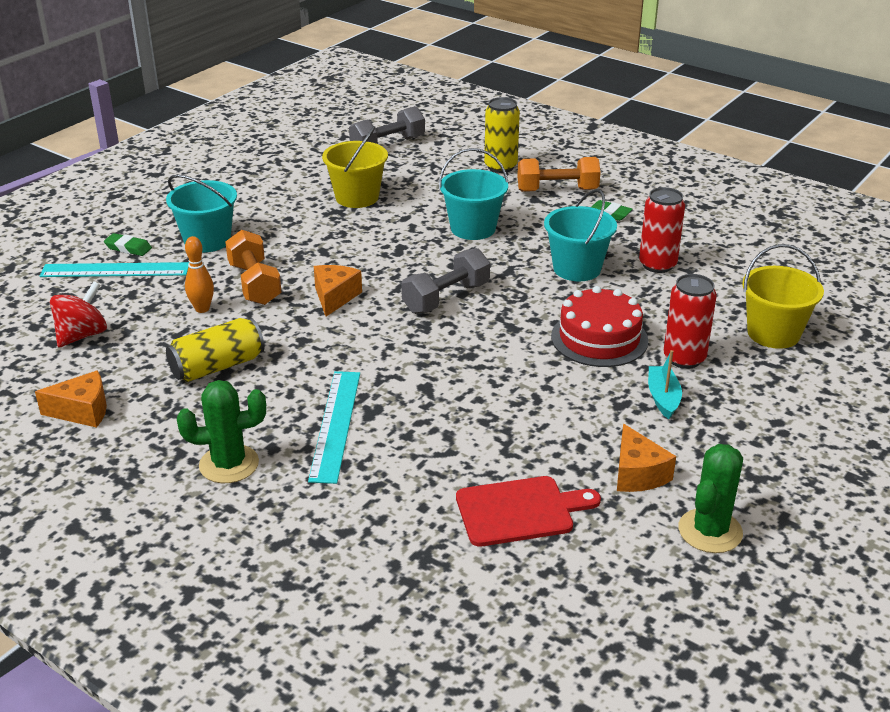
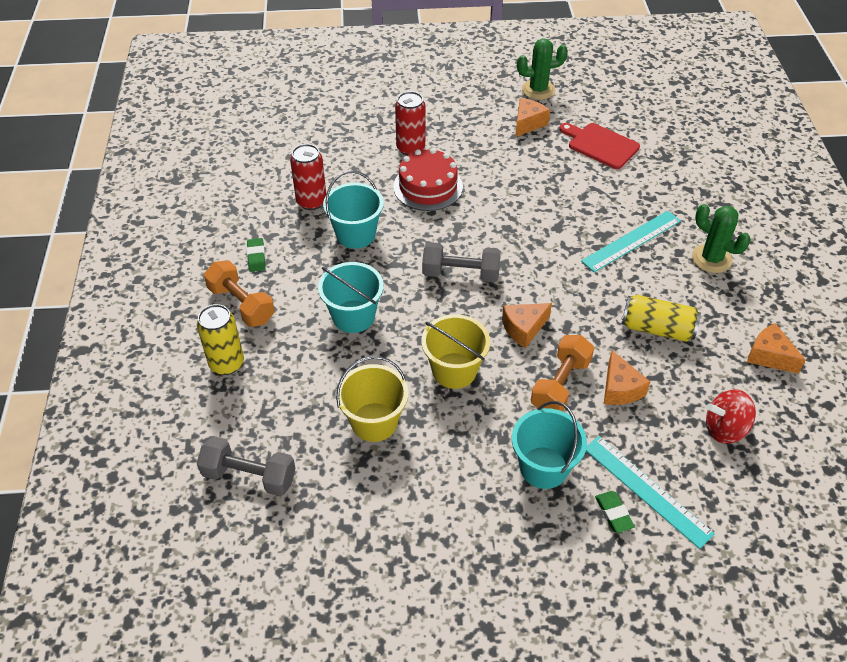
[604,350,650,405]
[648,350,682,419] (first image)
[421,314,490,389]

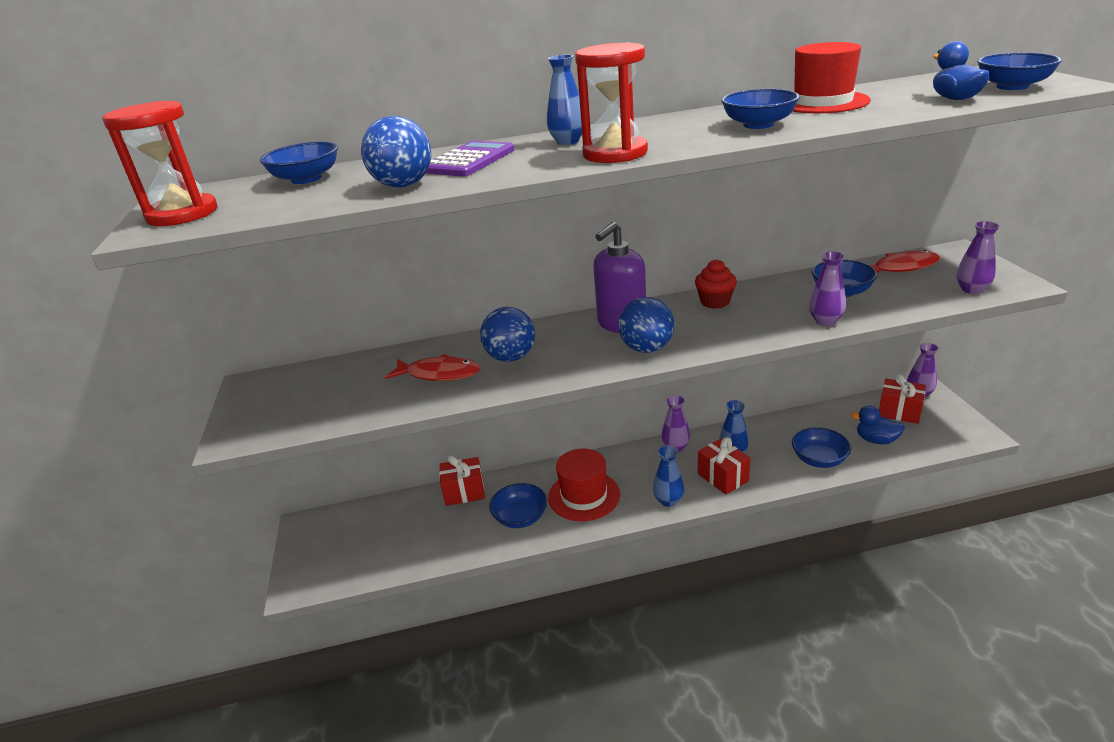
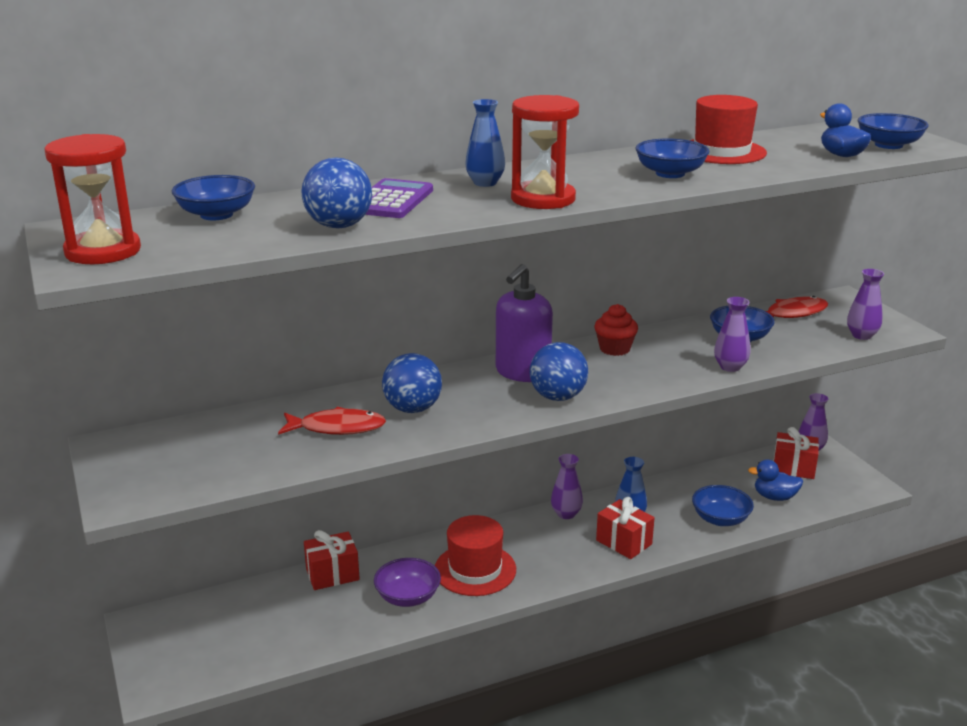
[374,558,441,607]
[653,445,684,507] (first image)

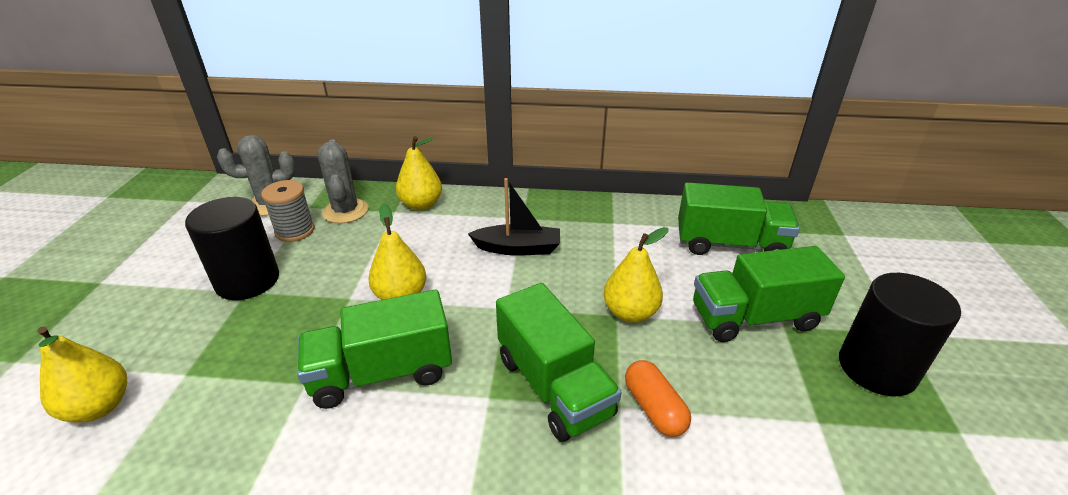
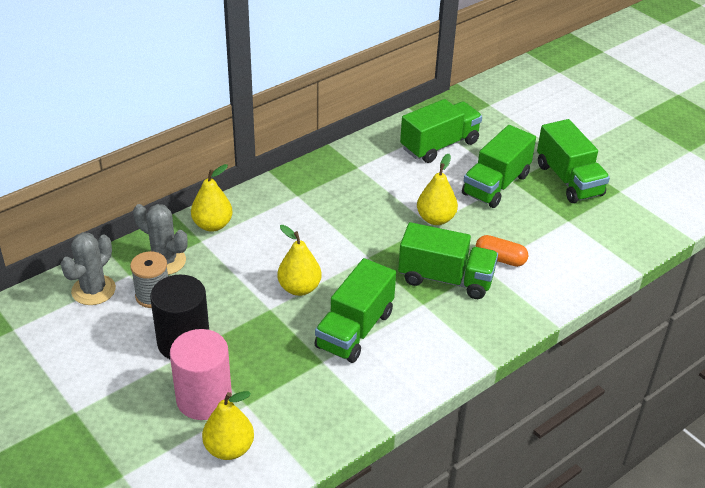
[468,178,560,256] (first image)
[537,119,610,203]
[170,329,232,420]

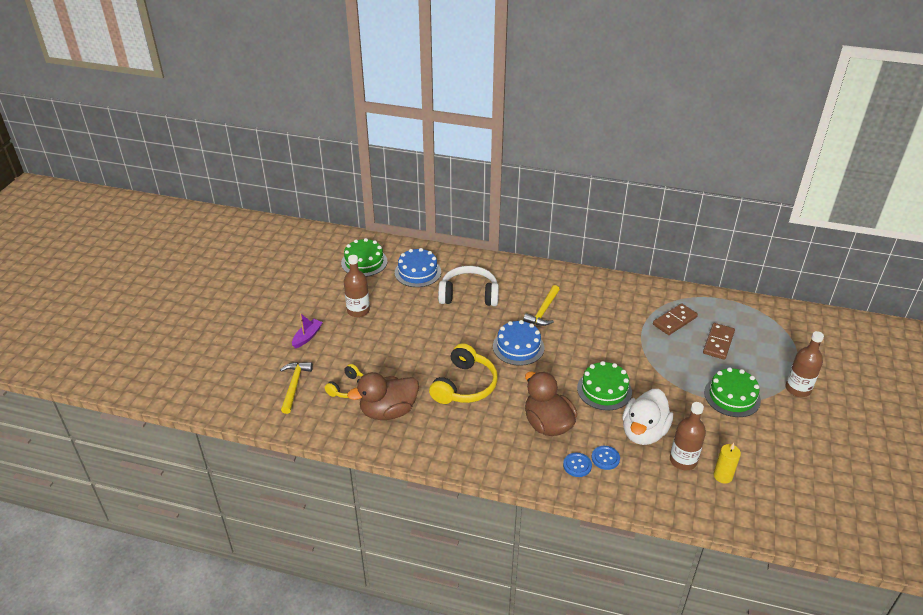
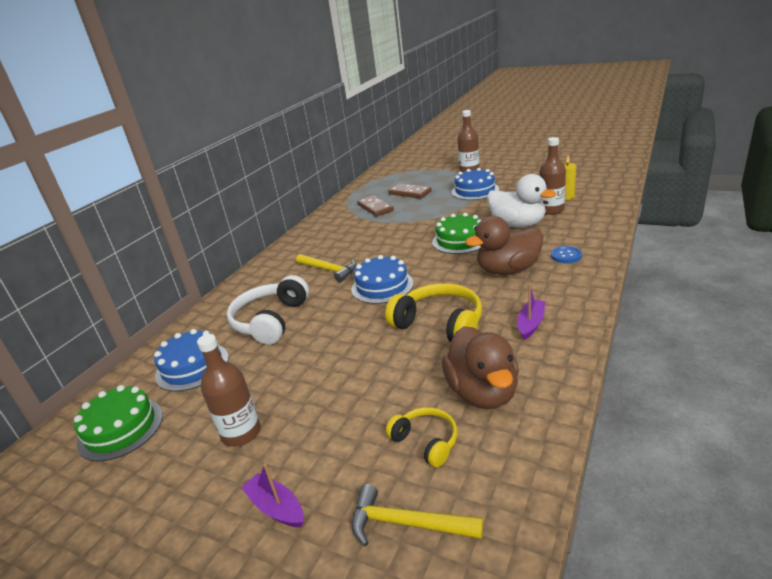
[592,446,620,470] (first image)
[452,168,499,200]
[517,284,545,340]

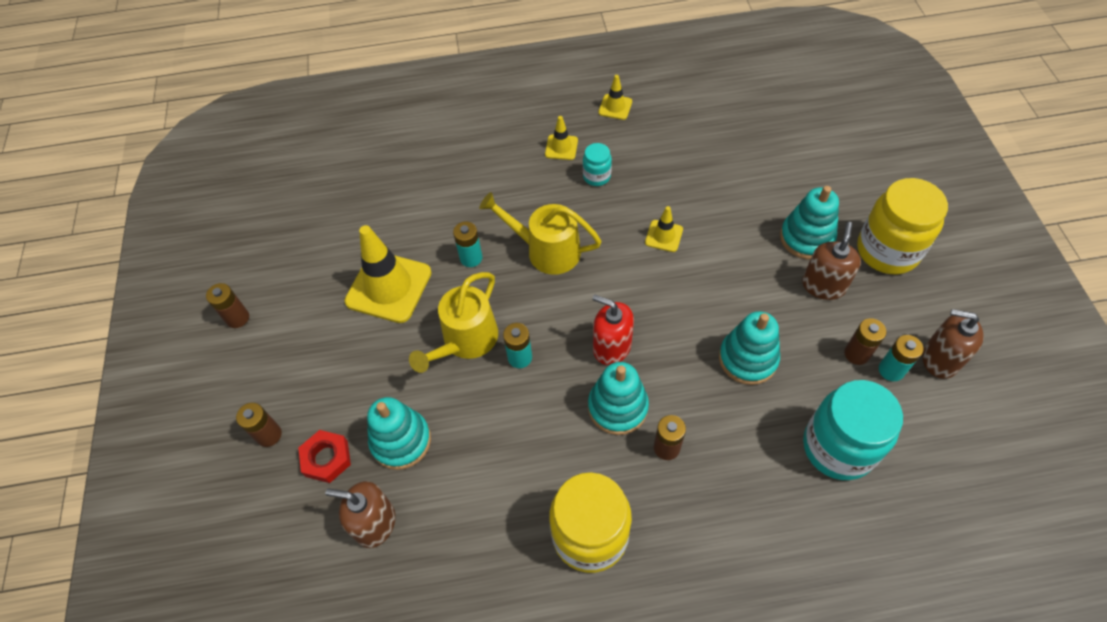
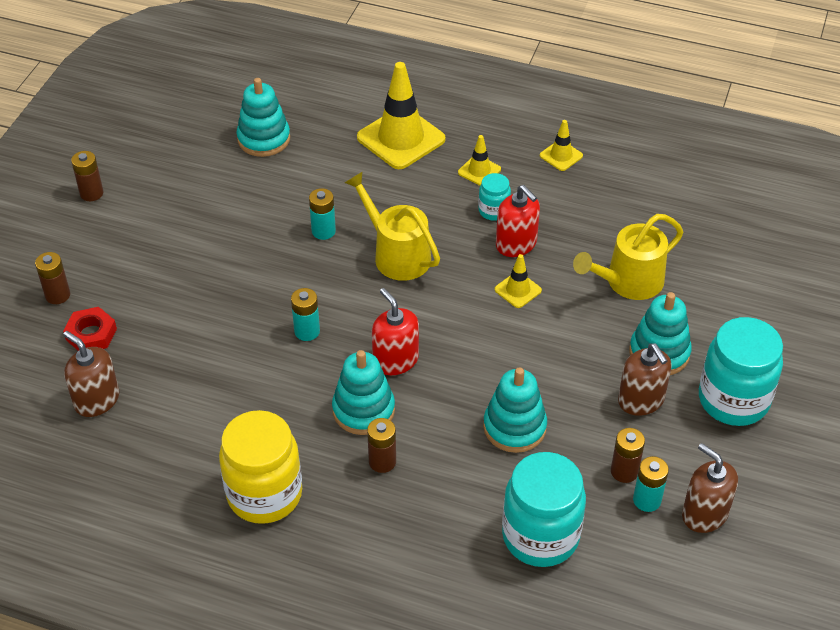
[357,62,445,169]
[236,78,290,157]
[573,214,683,300]
[618,343,672,416]
[699,317,783,426]
[496,185,540,257]

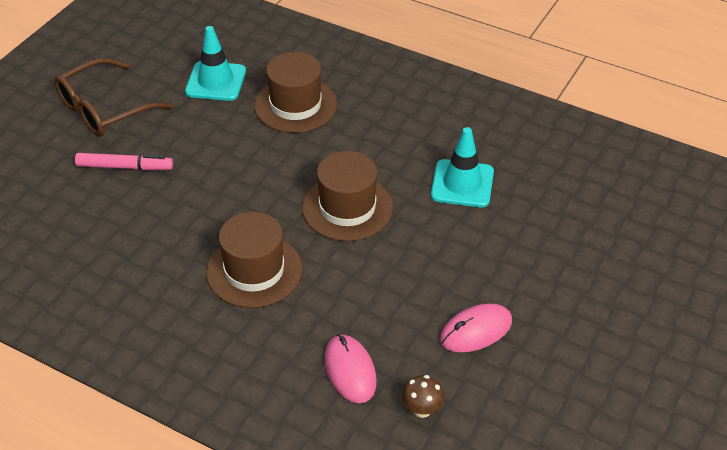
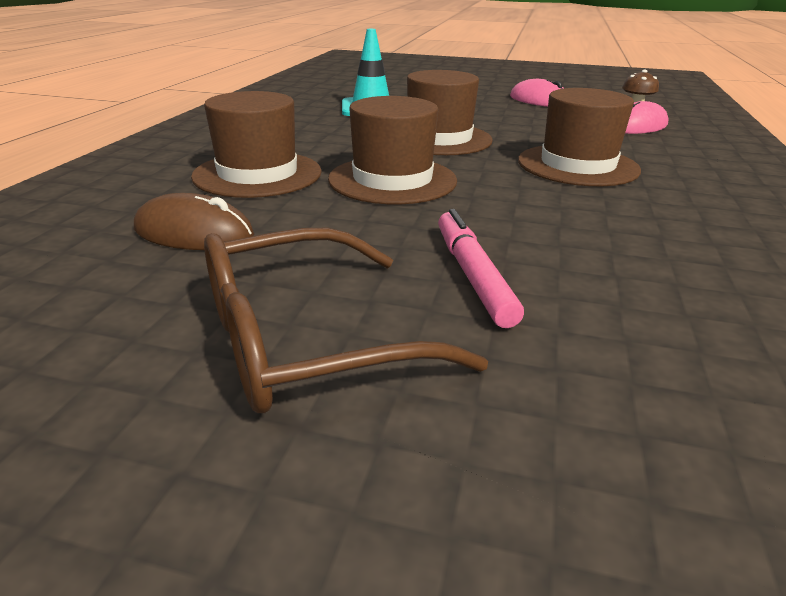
[204,228,488,413]
[134,193,254,250]
[328,96,457,204]

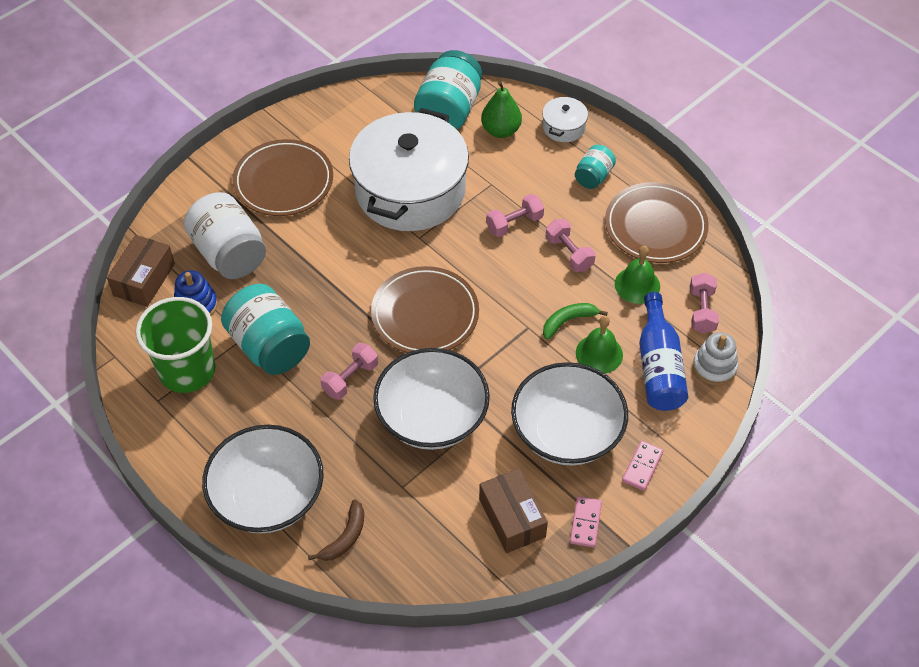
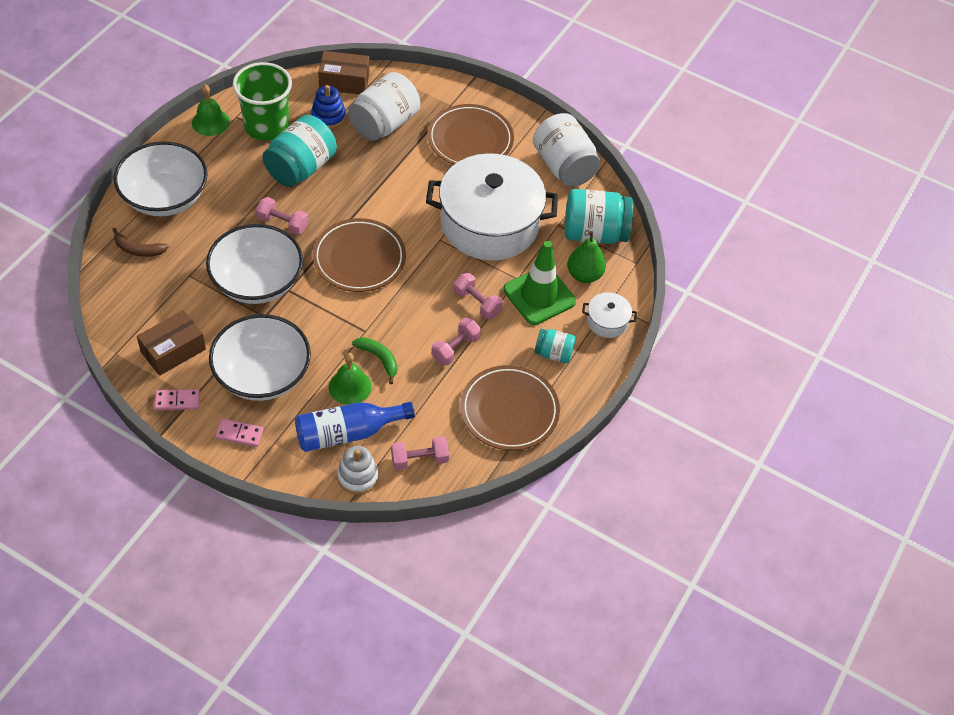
[192,85,230,136]
[503,241,576,325]
[533,113,600,187]

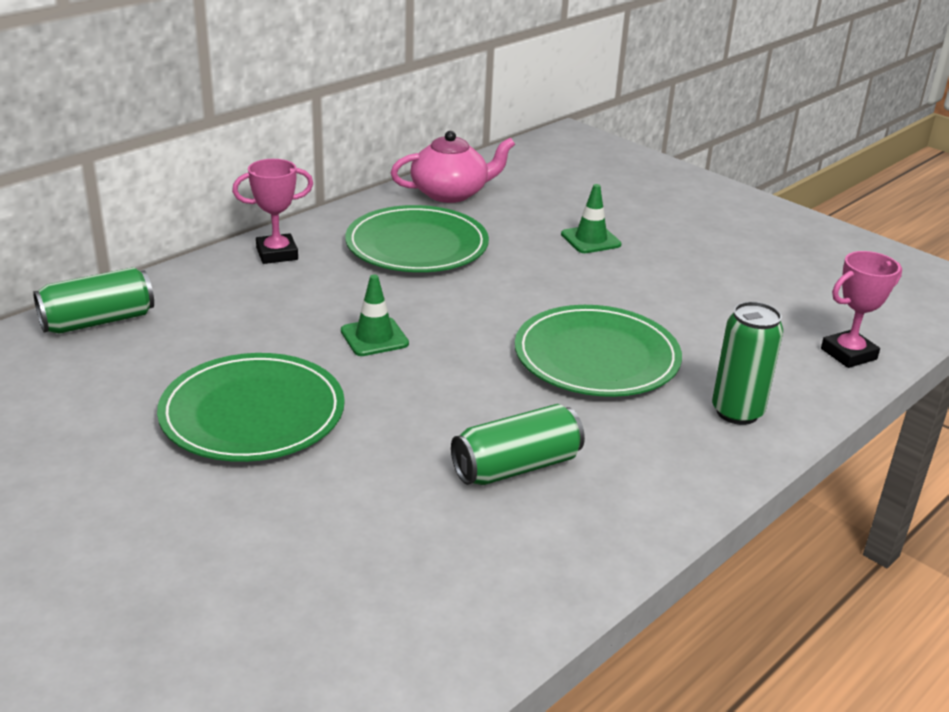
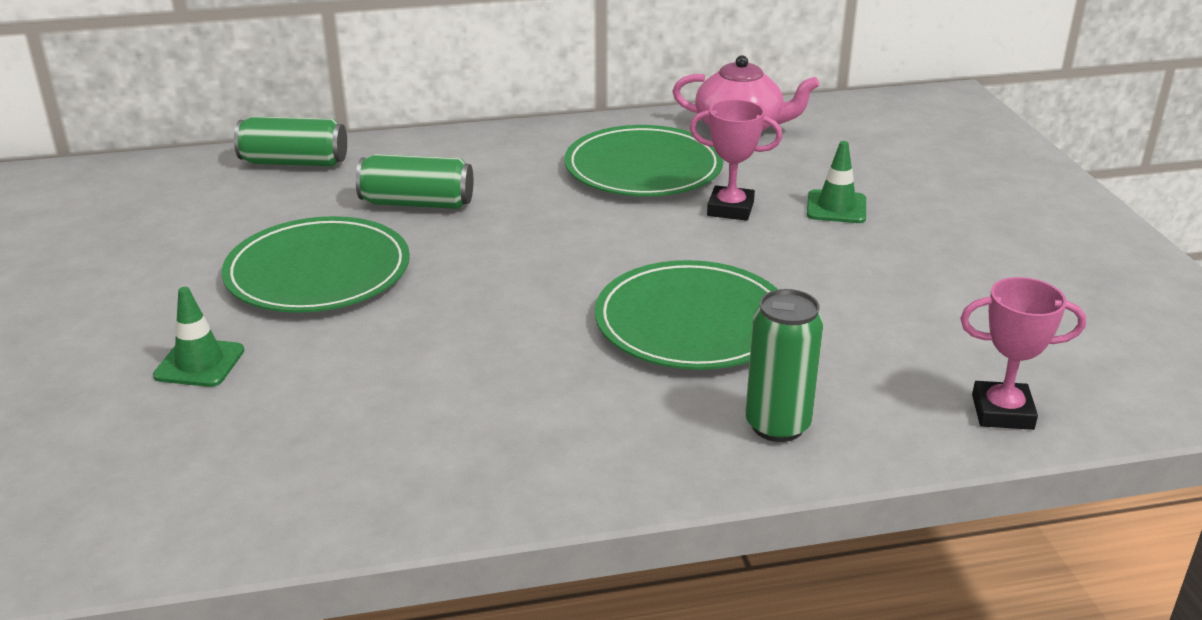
[690,100,782,221]
[153,287,244,387]
[356,154,473,209]

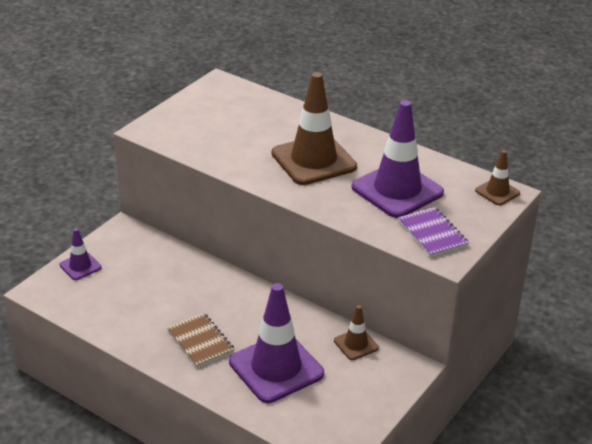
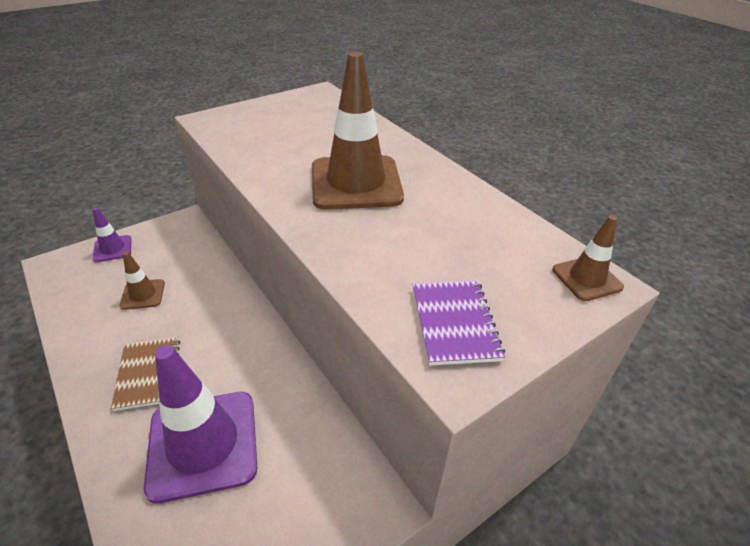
[120,252,165,310]
[352,100,444,218] (first image)

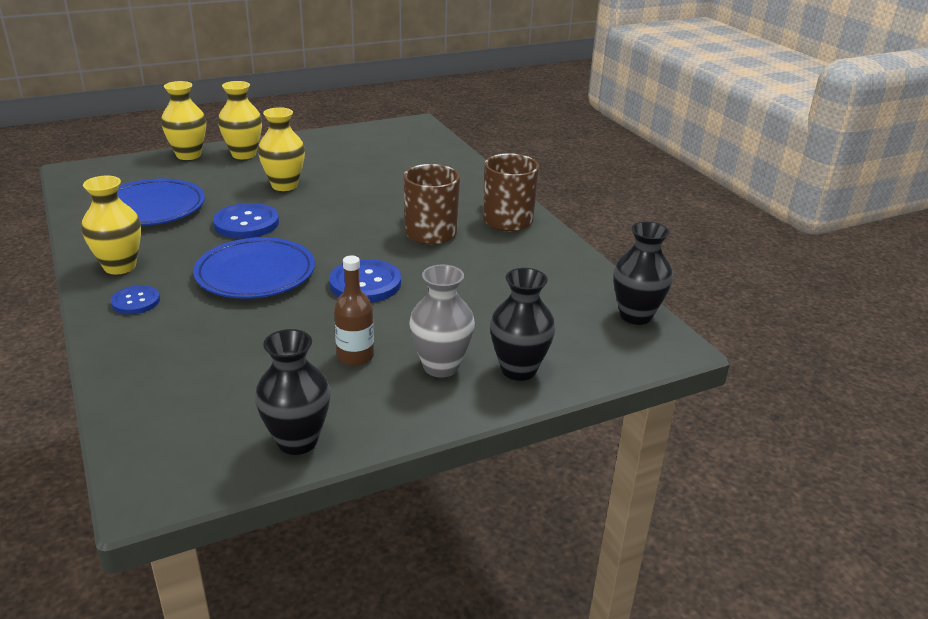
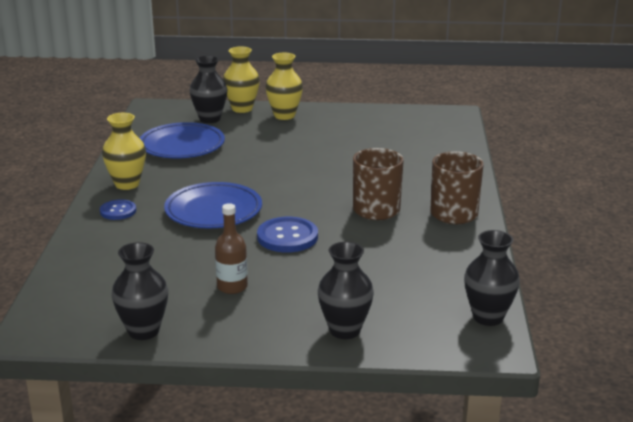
[213,203,279,239] (first image)
[258,107,305,191] (first image)
[409,264,475,378] (first image)
[190,56,228,123]

